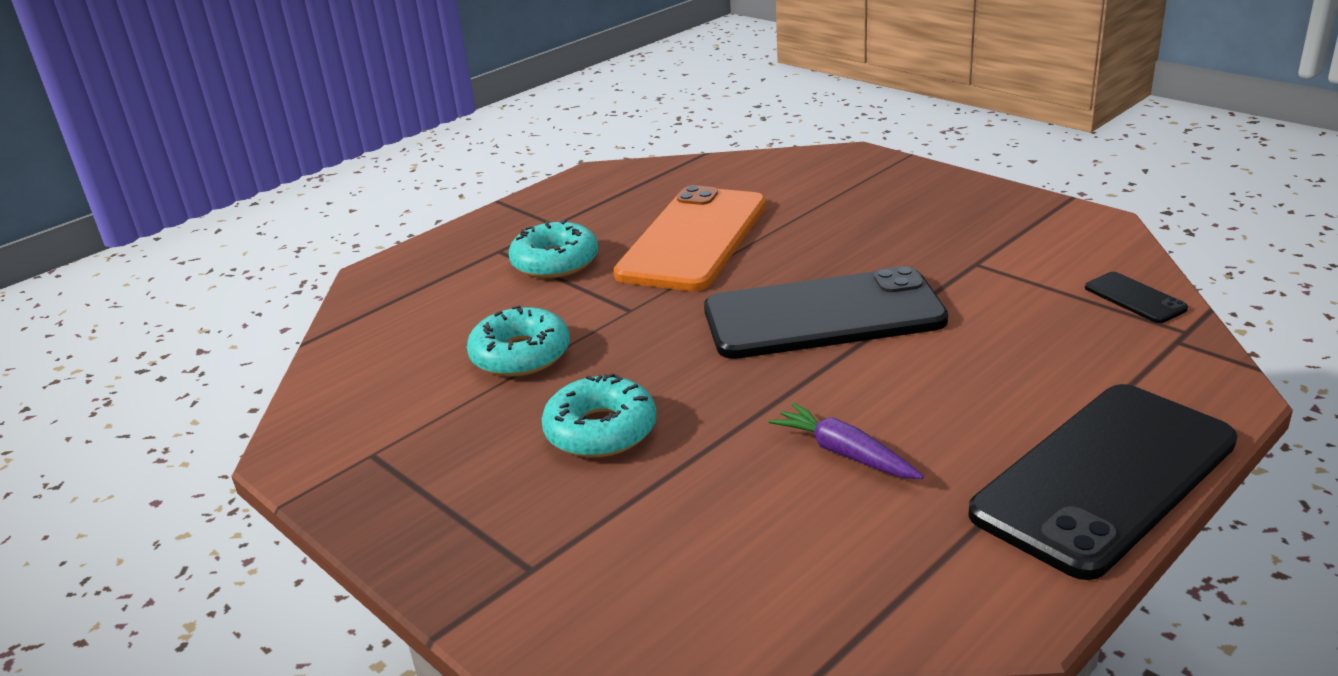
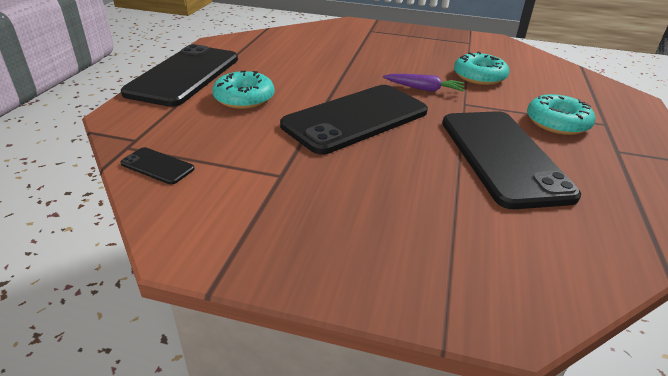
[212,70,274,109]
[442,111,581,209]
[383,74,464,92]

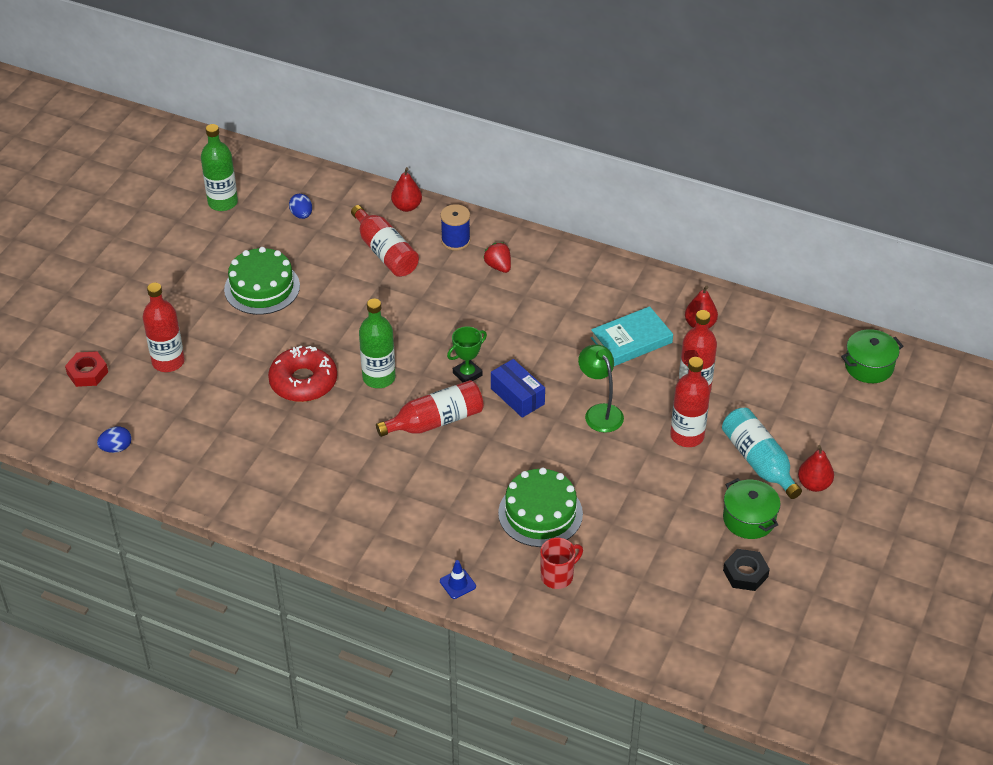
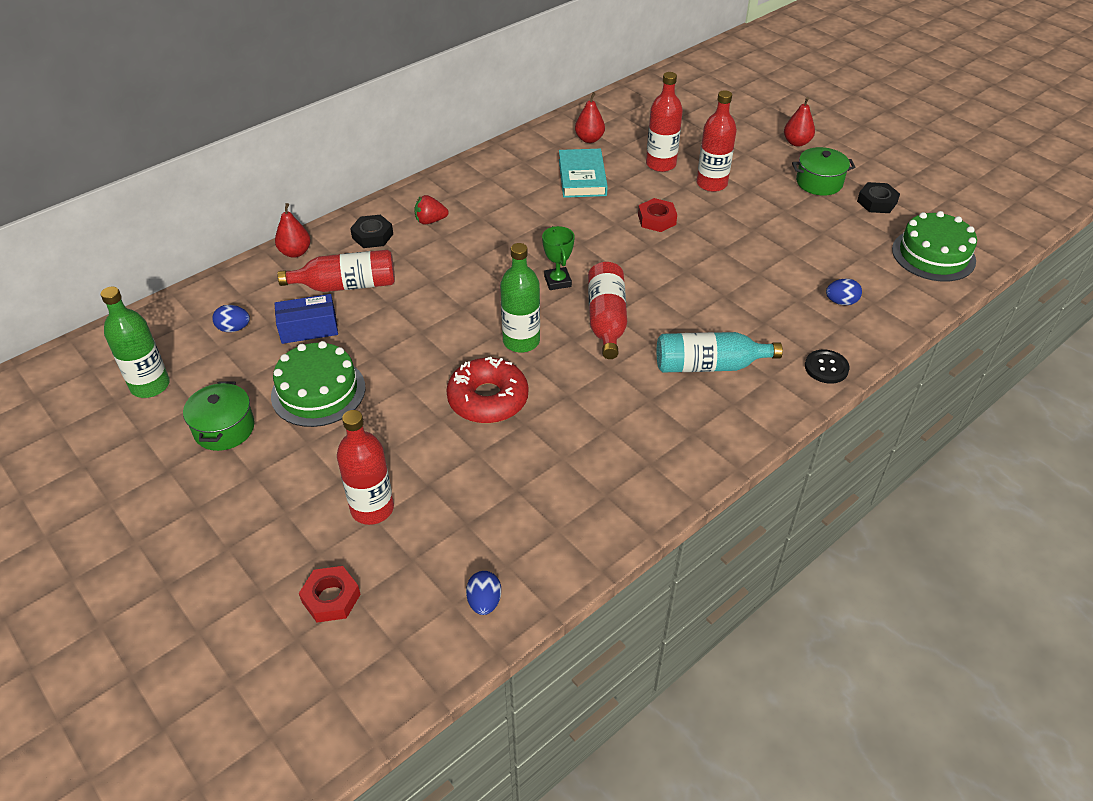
[350,215,393,248]
[805,349,850,384]
[275,294,338,344]
[892,211,977,282]
[826,279,862,305]
[638,198,677,232]
[657,332,783,372]
[183,381,255,451]

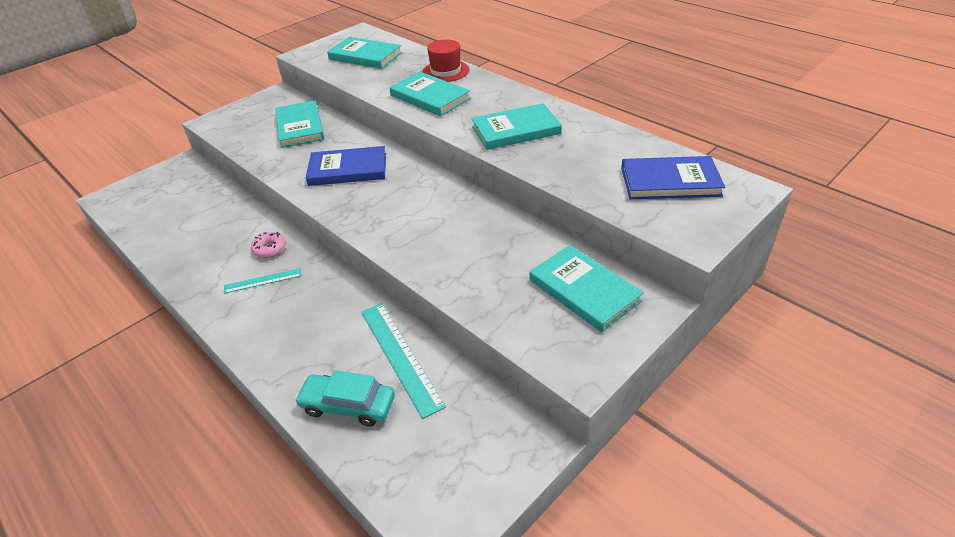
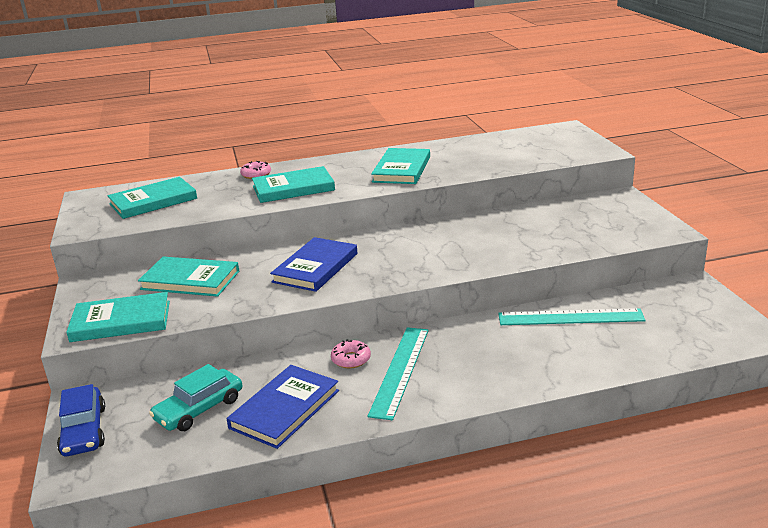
[368,327,429,420]
[149,364,242,431]
[240,161,271,179]
[66,292,170,342]
[226,365,339,449]
[57,384,105,456]

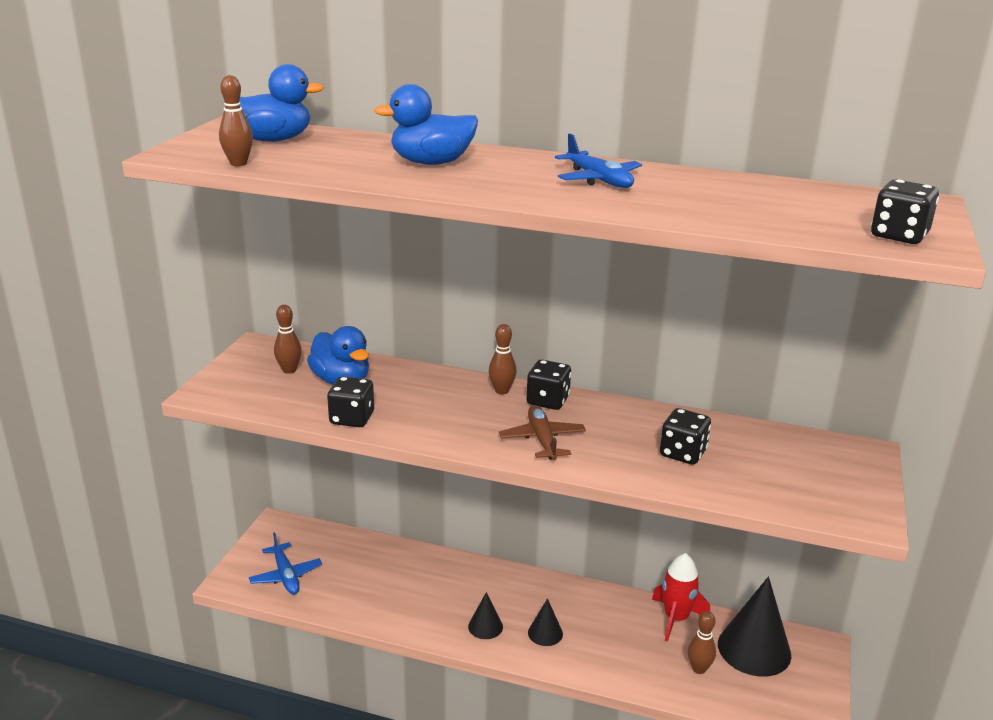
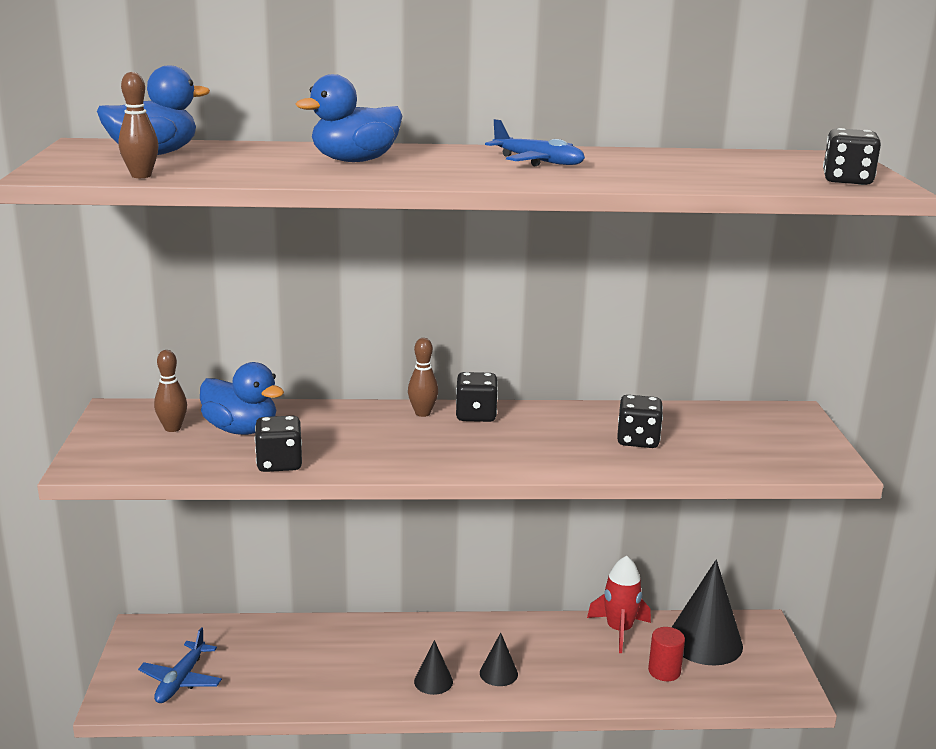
[138,627,222,703]
[499,405,586,460] (first image)
[648,627,685,681]

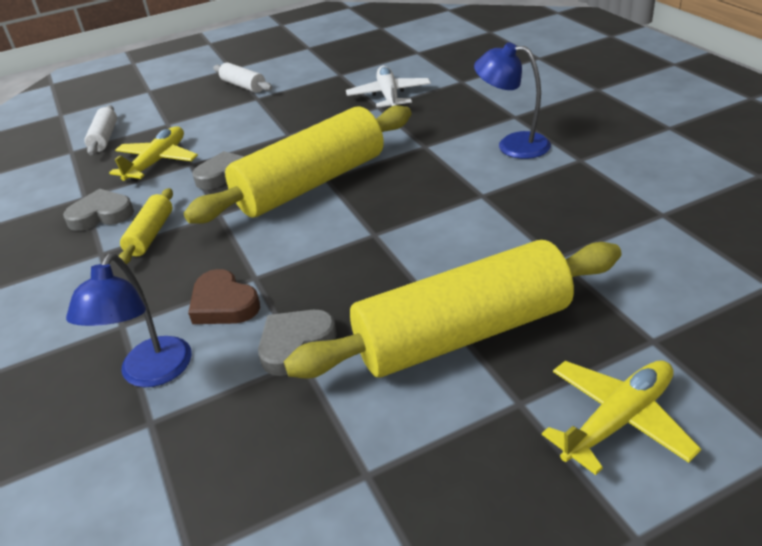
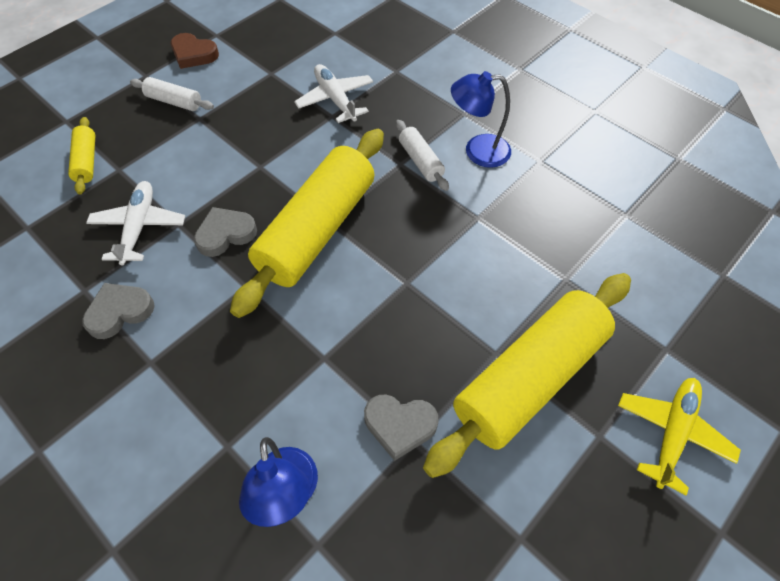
[396,120,449,191]
[86,181,185,266]
[68,117,95,194]
[171,33,219,69]
[364,395,439,461]

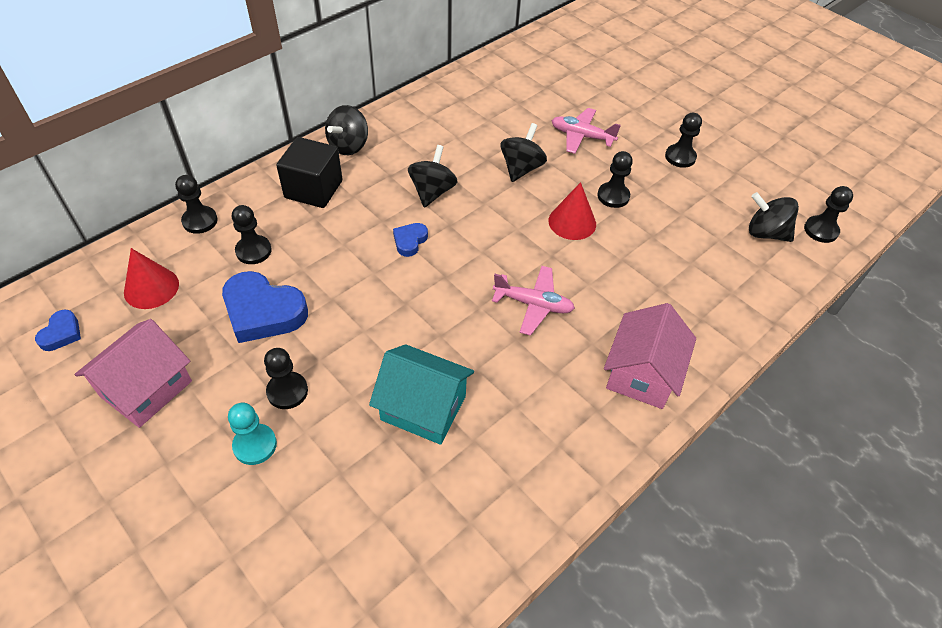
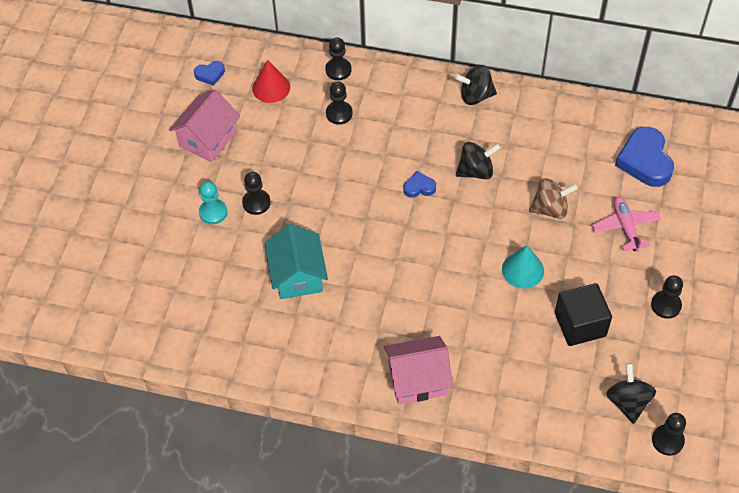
[169,90,240,162]
[615,127,674,187]
[555,283,612,346]
[492,266,575,336] (first image)
[529,178,578,219]
[502,245,544,289]
[597,151,633,208] (first image)

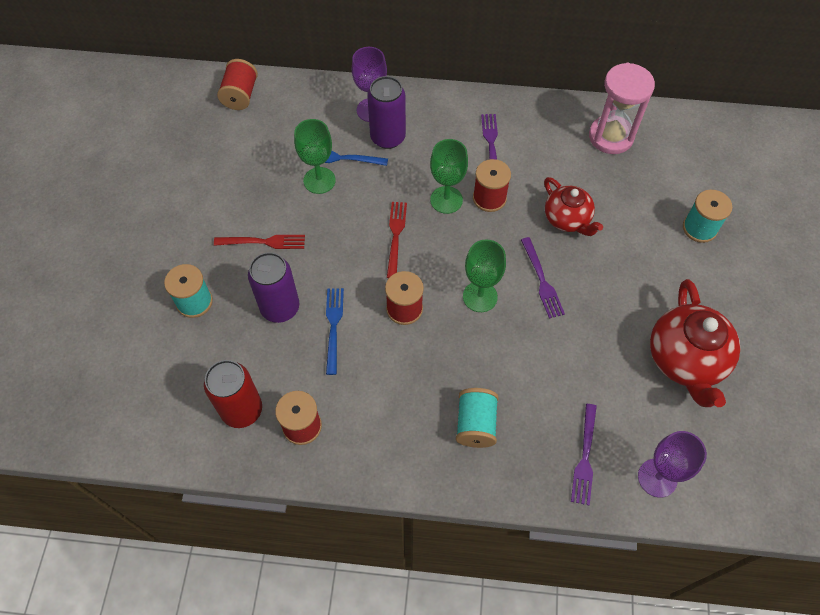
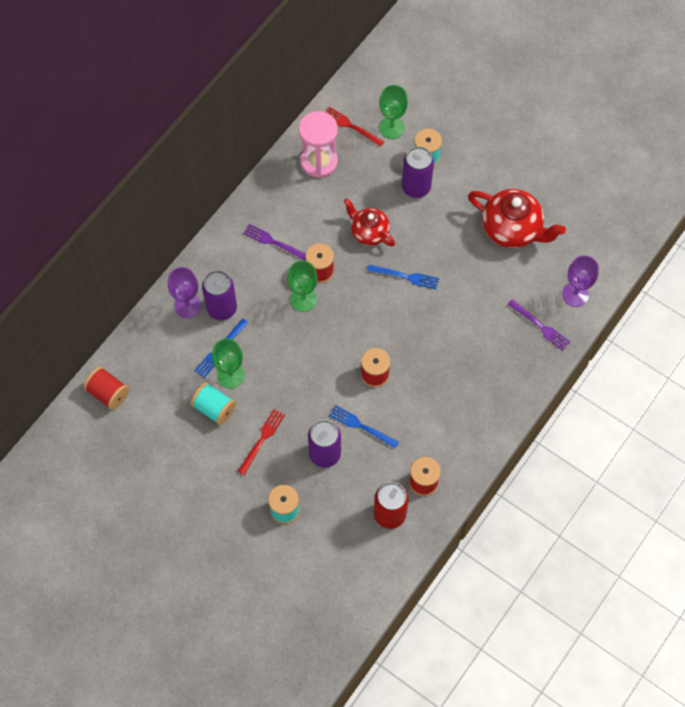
[325,107,385,147]
[190,382,236,425]
[379,85,408,139]
[367,264,439,289]
[344,198,395,246]
[402,146,434,198]

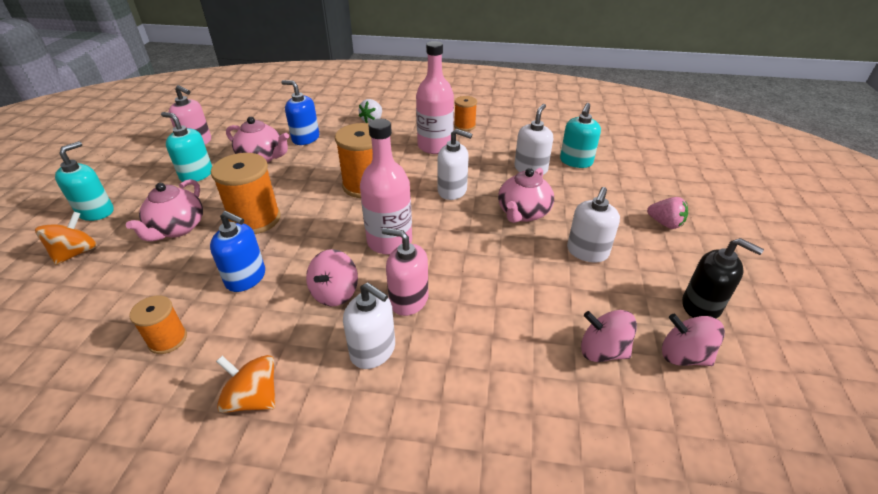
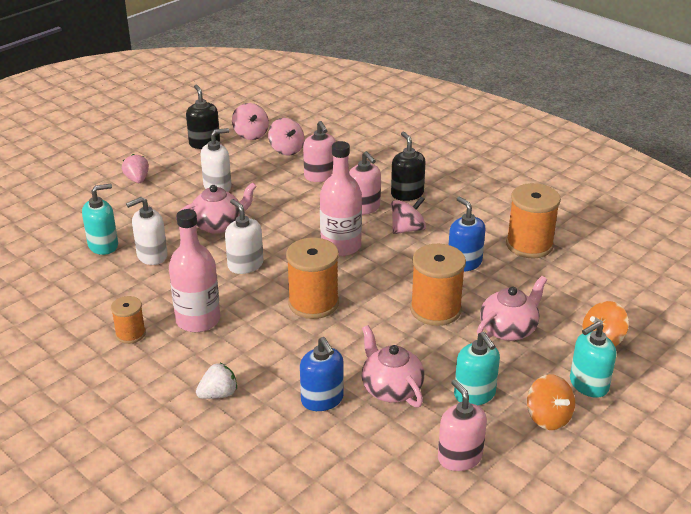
[506,183,561,258]
[527,374,575,430]
[391,132,425,201]
[303,121,336,182]

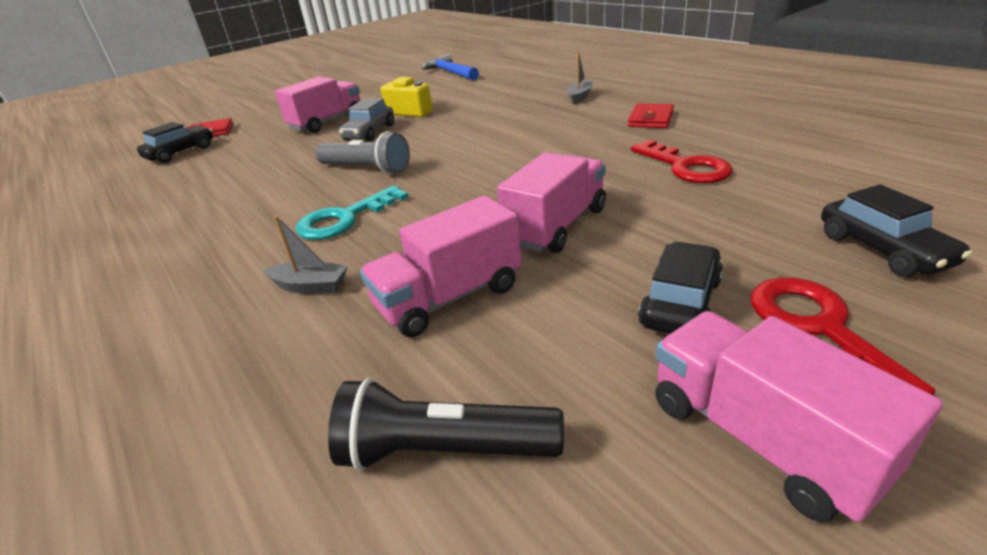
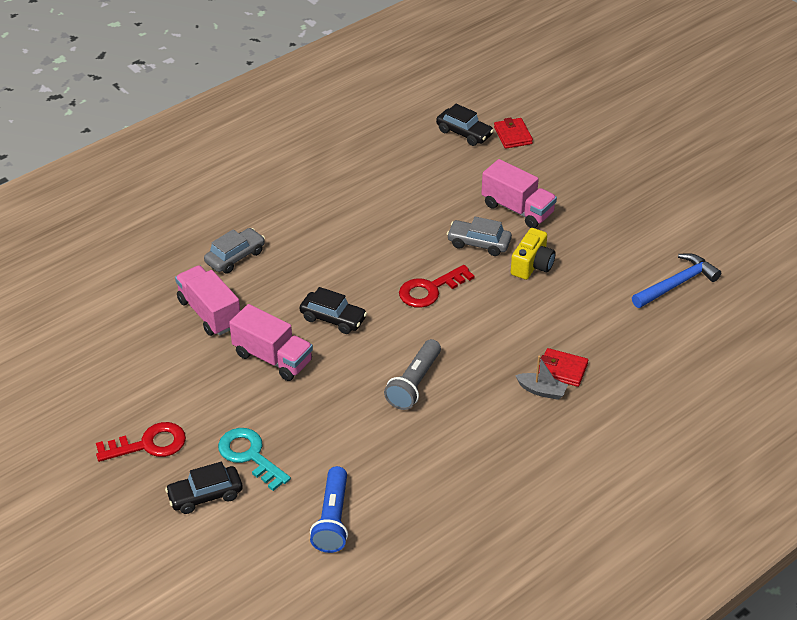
[204,228,265,274]
[218,428,291,491]
[384,339,441,410]
[328,378,564,471] (first image)
[539,348,588,387]
[399,265,475,308]
[300,287,367,334]
[655,311,943,522] (first image)
[310,466,348,553]

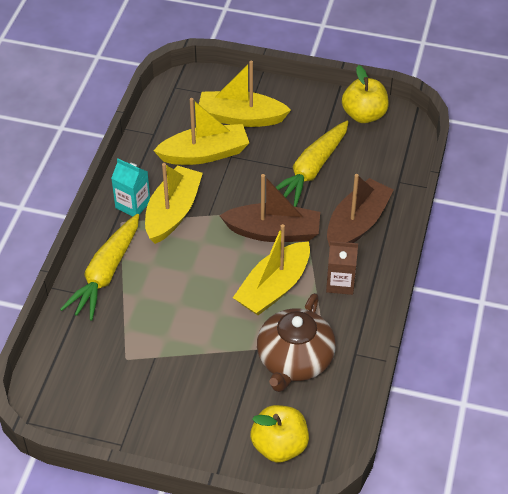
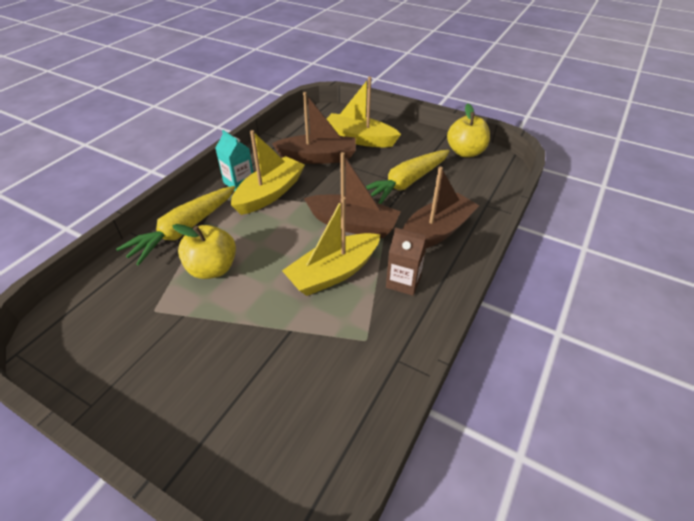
[272,92,356,164]
[172,224,236,279]
[257,293,336,392] (first image)

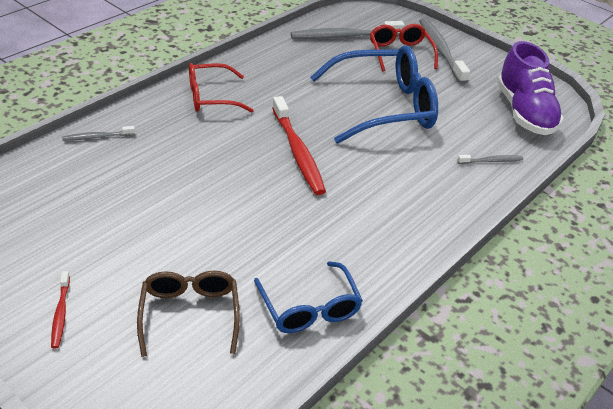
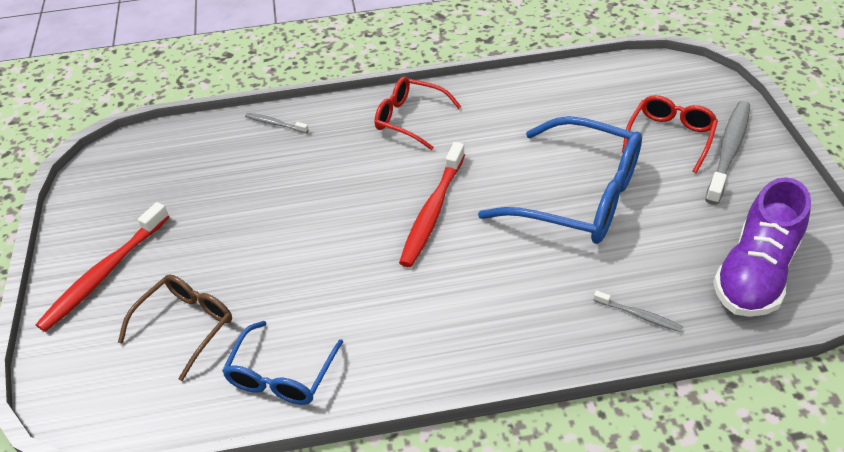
[36,202,169,332]
[291,21,405,39] (first image)

